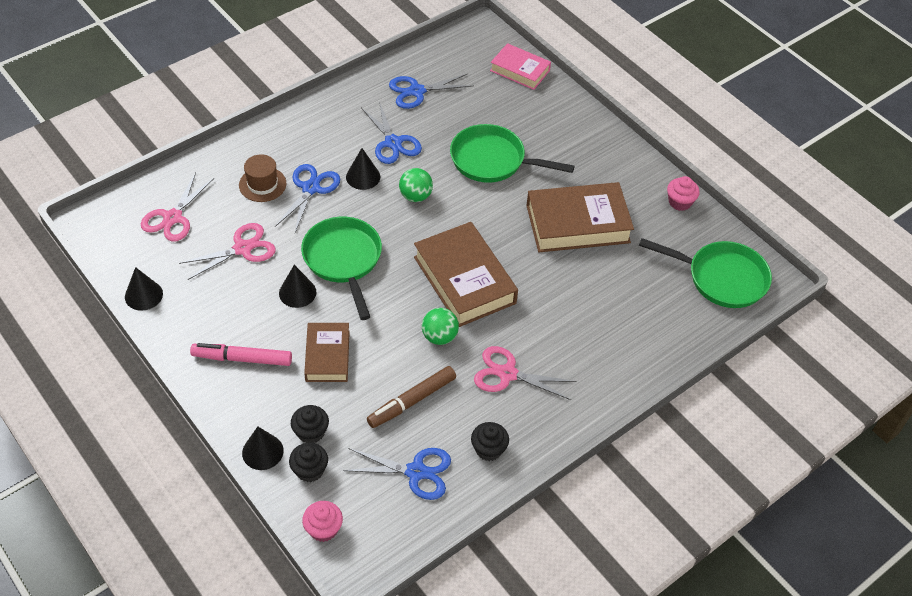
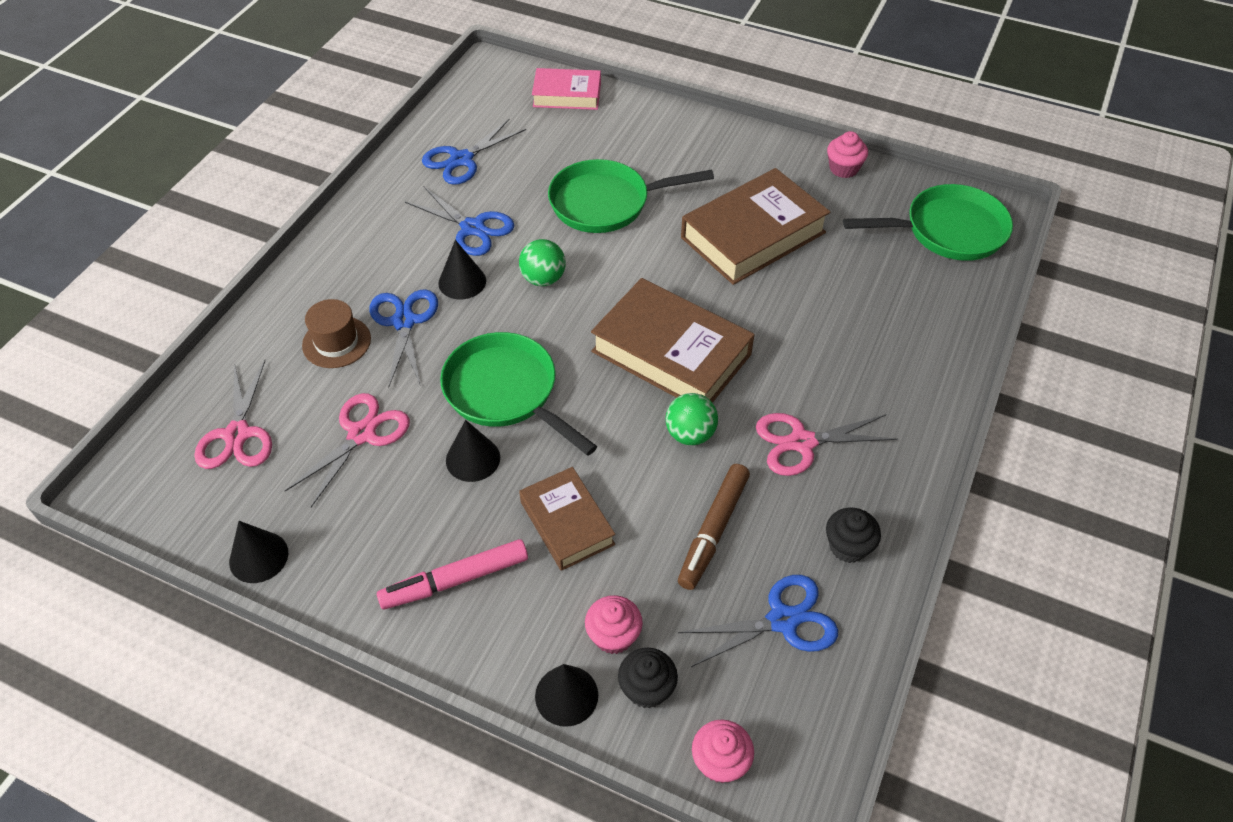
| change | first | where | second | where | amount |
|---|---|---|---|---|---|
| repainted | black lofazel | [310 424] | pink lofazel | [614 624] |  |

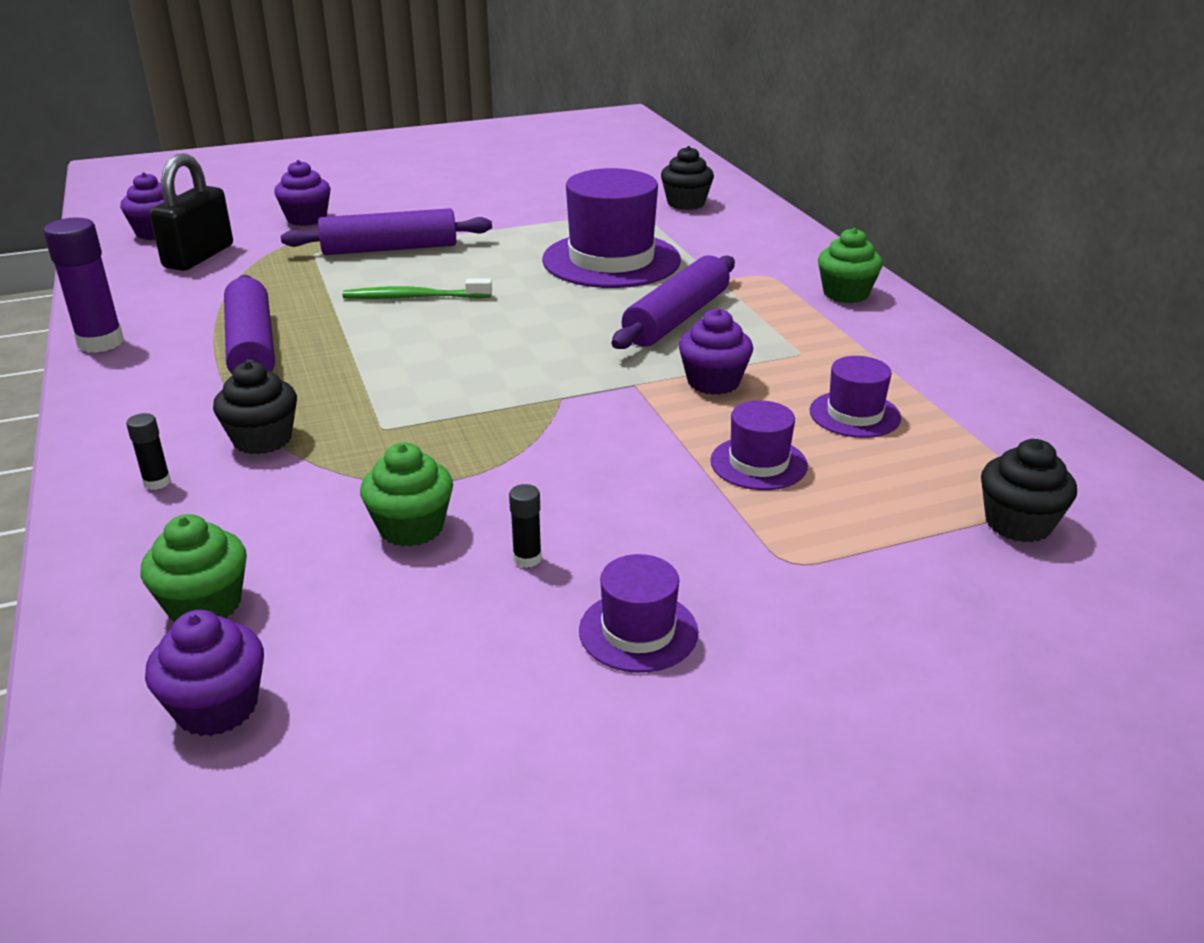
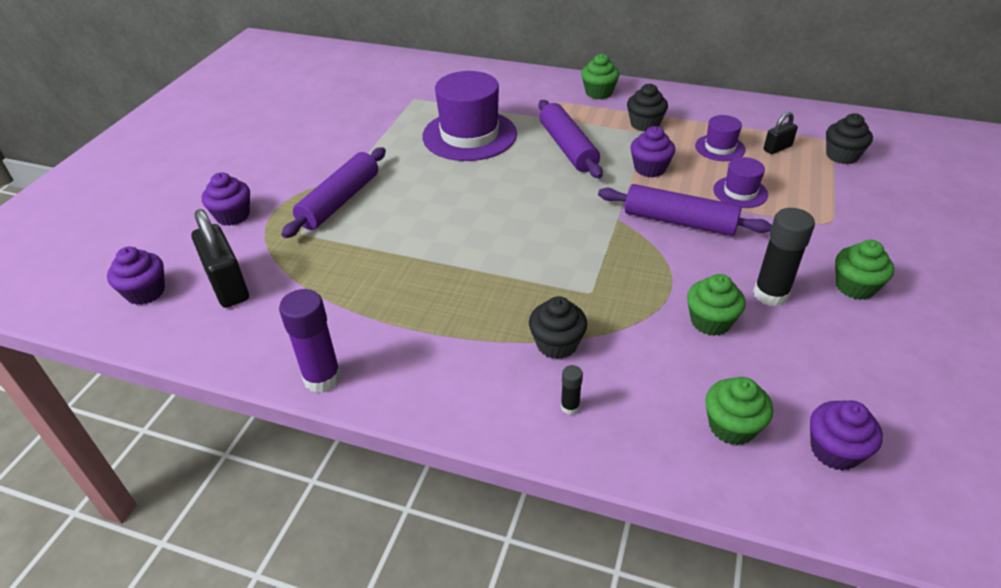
| change | first | where | second | where | amount |
|---|---|---|---|---|---|
| gone | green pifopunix | [417 288] |  |  |  |
| new |  |  | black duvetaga | [781 133] |  |
| shifted | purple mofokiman | [249 324] |  | [685 210] |  |
| shifted | black lofazel | [687 178] |  | [647 108] |  |
| swapped | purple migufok | [638 613] | green lofazel | [865 270] |  |
| scaled | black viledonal | [525 526] |  | [784 257] | x2.07 |

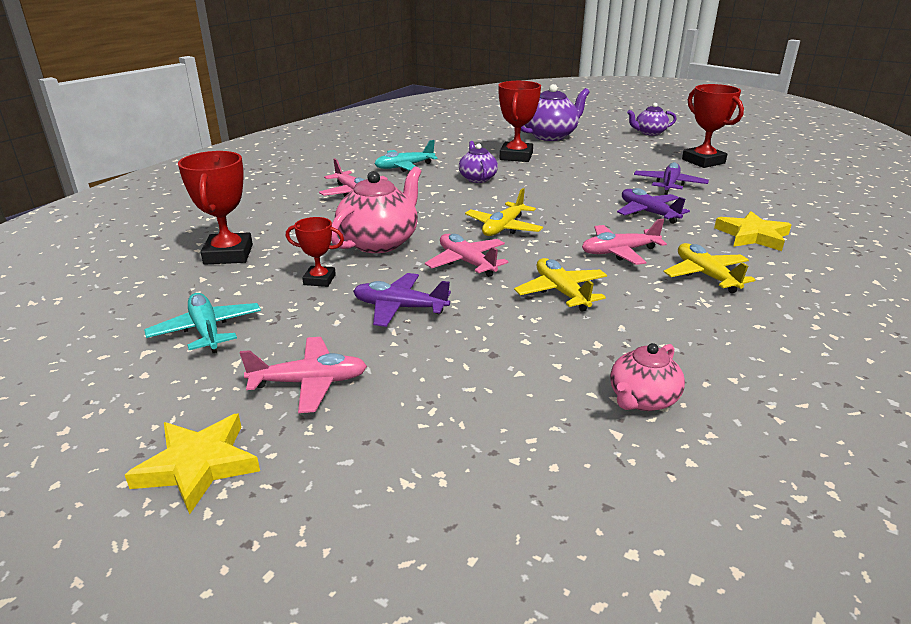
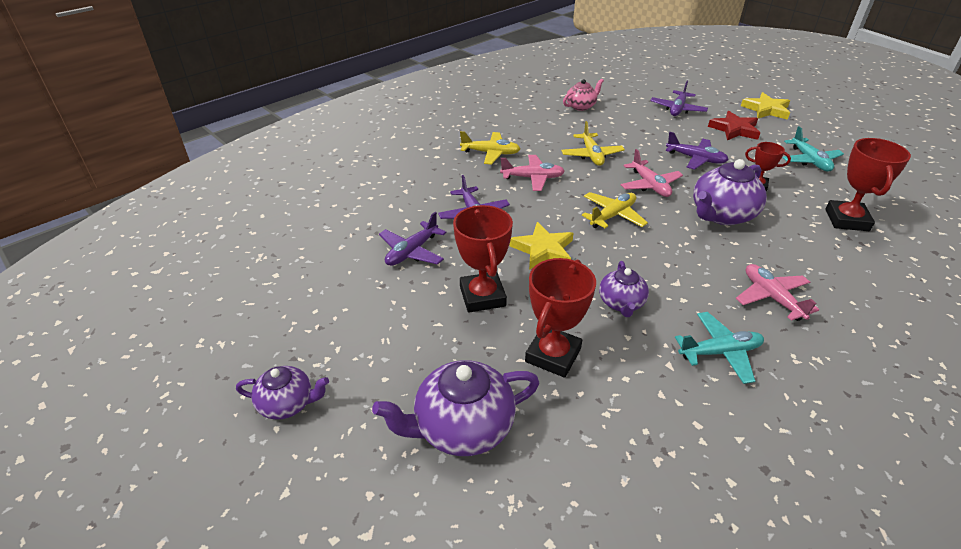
| change | first | where | second | where | amount |
|---|---|---|---|---|---|
| new |  |  | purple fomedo | [679 98] |  |
| shifted | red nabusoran | [713 126] |  | [483 259] |  |
| shifted | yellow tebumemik | [752 231] |  | [542 246] |  |
| swapped | pink fomedo | [303 375] | red tebumemik | [734 125] |  |
| repainted | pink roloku | [376 209] | purple roloku | [730 192] |  |
| rotated | yellow fomedo | [709 268] |  | [490 148] | 75 degrees counterclockwise |

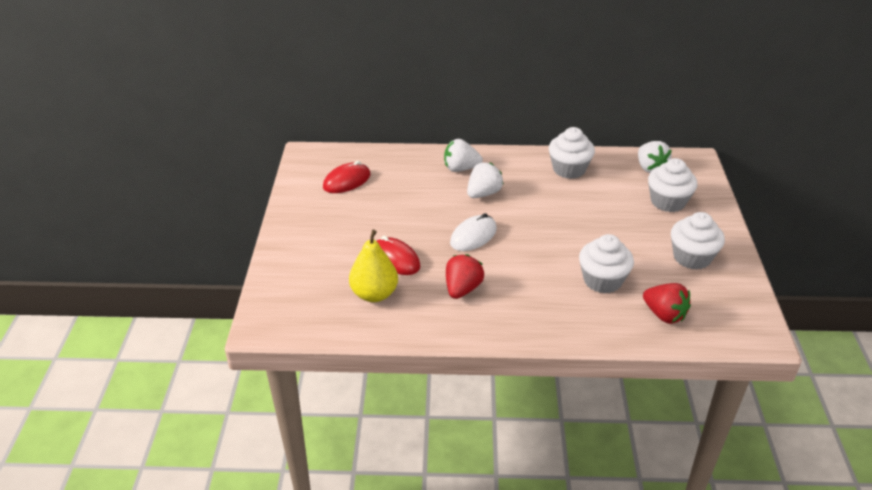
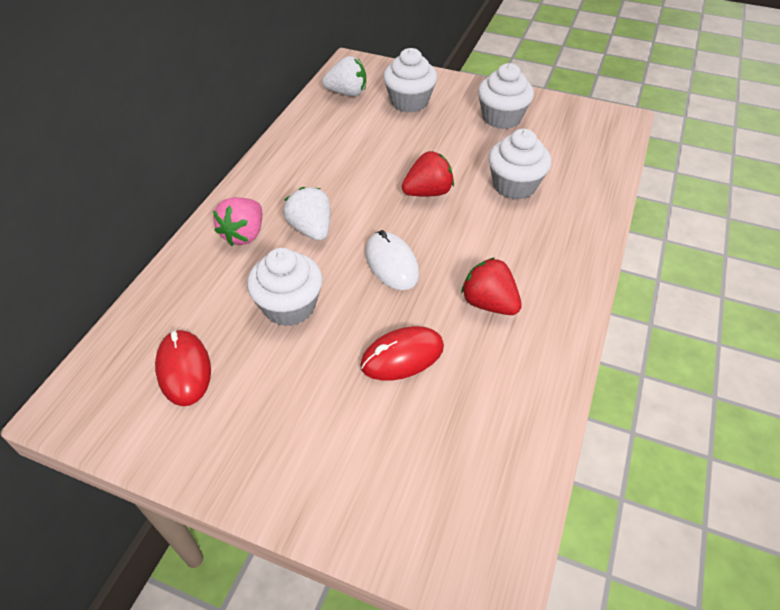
| change | first | where | second | where | amount |
|---|---|---|---|---|---|
| gone | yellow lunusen | [373 266] |  |  |  |
| shifted | white lofazel | [572 153] |  | [285 287] |  |
| shifted | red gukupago | [667 303] |  | [428 174] |  |
| repainted | white gukupago | [463 155] | pink gukupago | [237 221] |  |

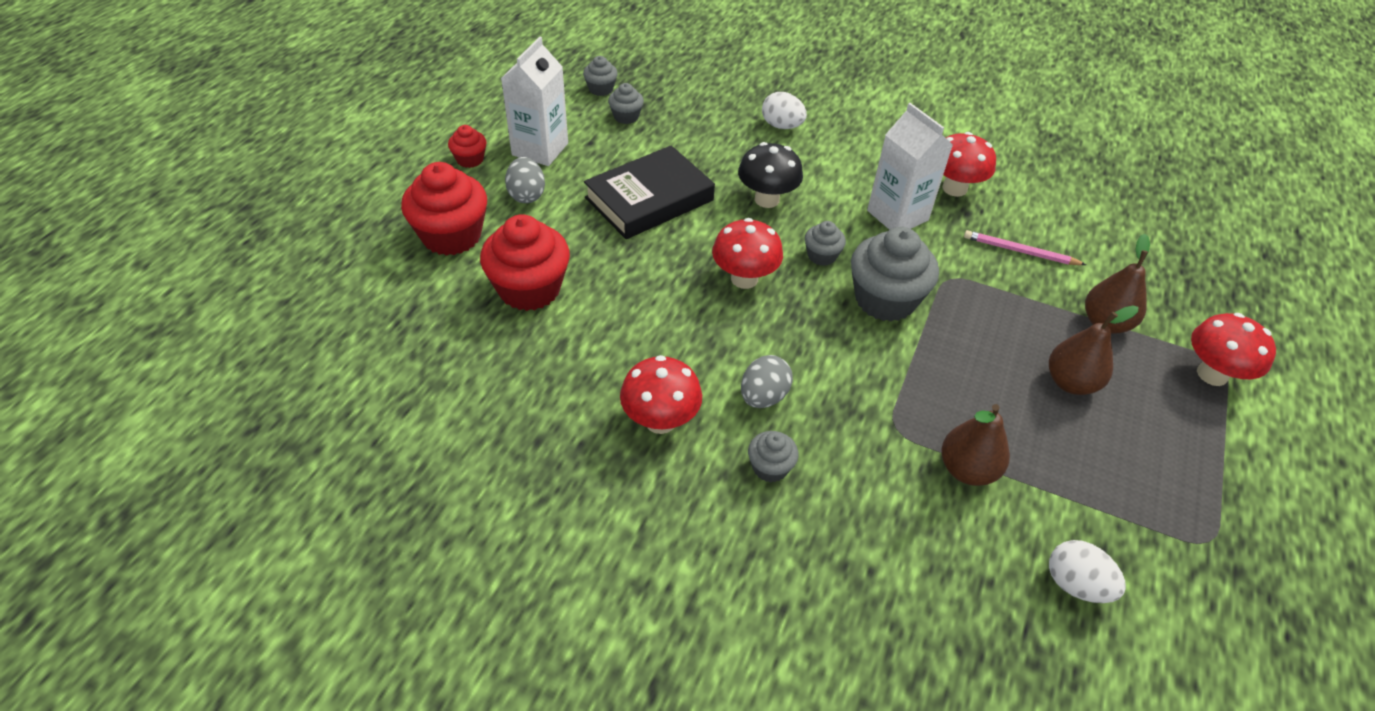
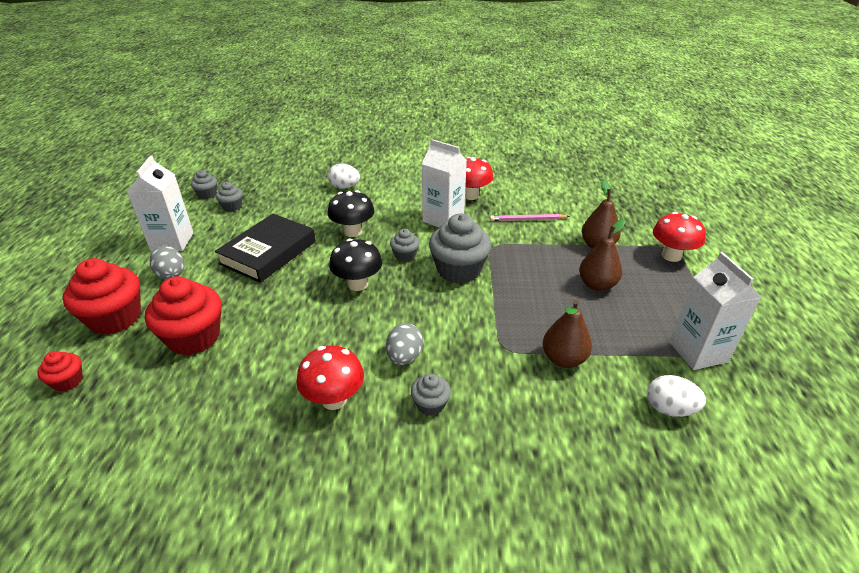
| change | first | where | second | where | amount |
|---|---|---|---|---|---|
| new |  |  | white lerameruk | [715 311] |  |
| shifted | red lofazel | [467 146] |  | [60 371] |  |
| repainted | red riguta | [747 253] | black riguta | [355 265] |  |

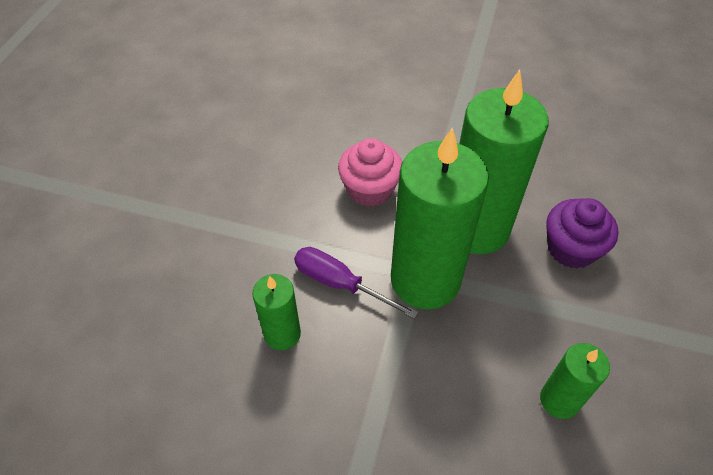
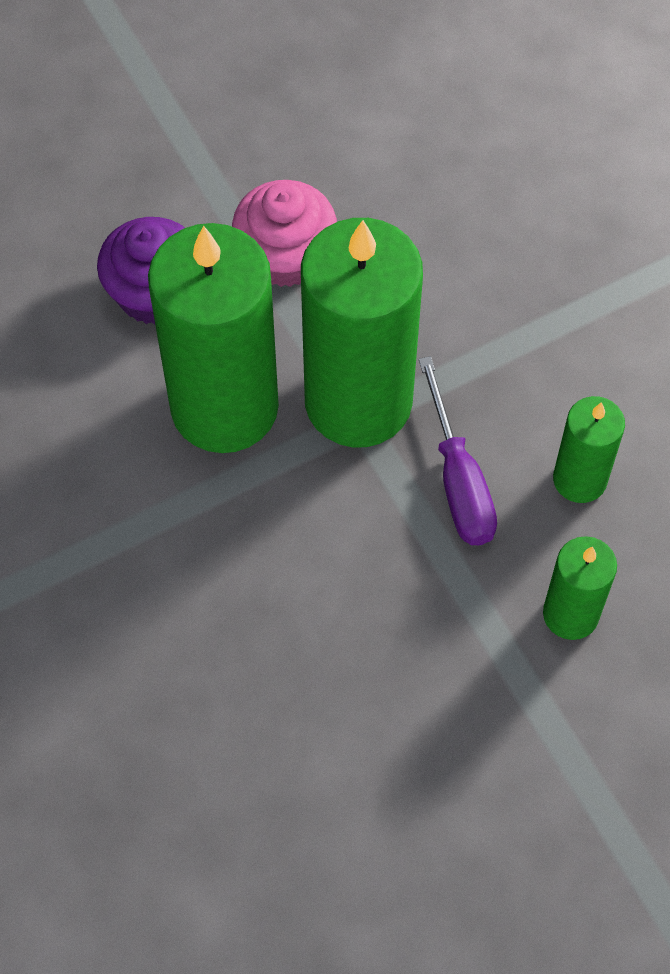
| change | first | where | second | where | amount |
|---|---|---|---|---|---|
| shifted | pink lofazel | [370 172] |  | [284 233] |  |
| shifted | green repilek | [575 381] |  | [580 588] |  |

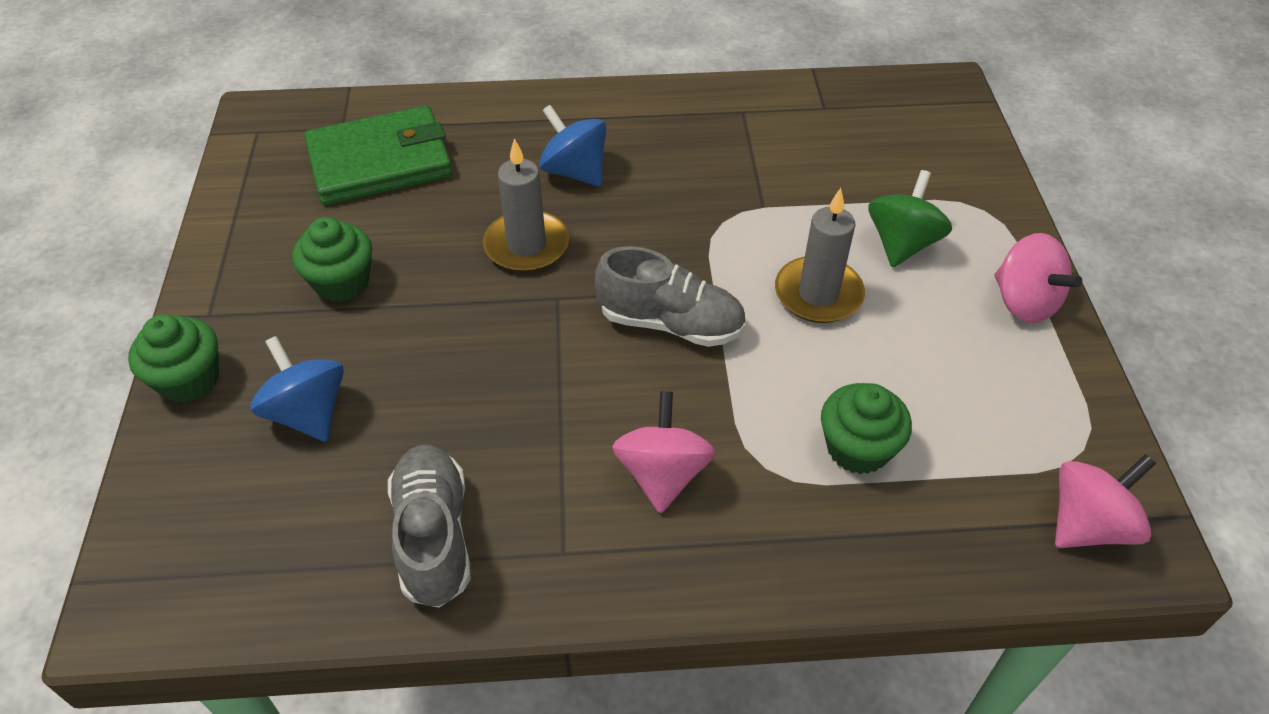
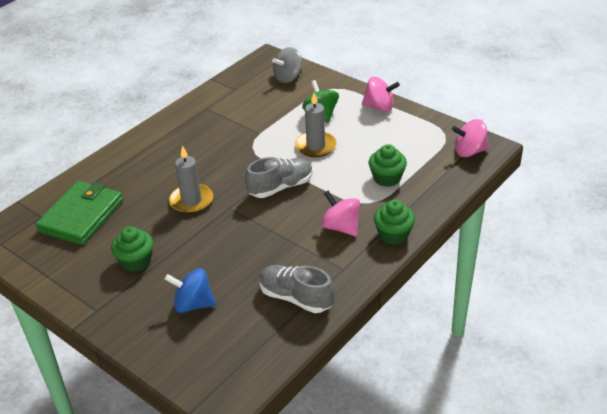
| change | first | where | second | where | amount |
|---|---|---|---|---|---|
| gone | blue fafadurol | [573 146] |  |  |  |
| new |  |  | grey fafadurol | [287 65] |  |
| shifted | green lofazel | [173 358] |  | [394 222] |  |
| rotated | pink fafadurol | [1105 501] |  | [470 138] | 105 degrees counterclockwise |

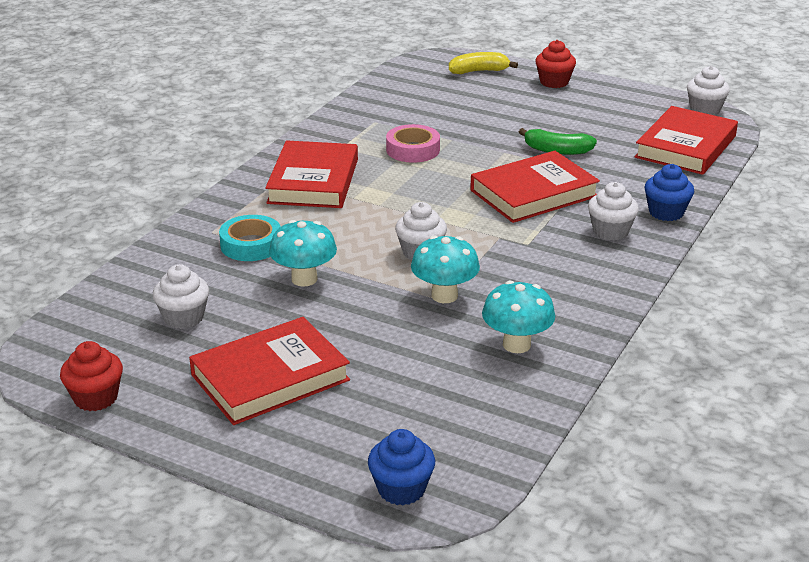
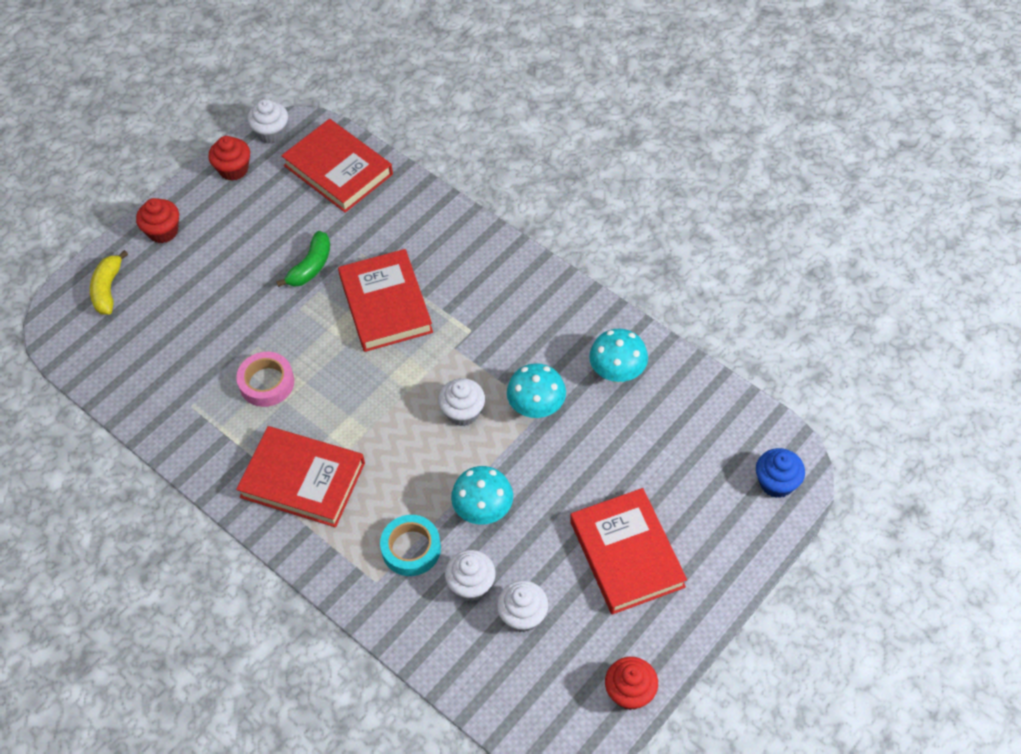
| change | first | where | second | where | amount |
|---|---|---|---|---|---|
| gone | blue lofazel | [669 192] |  |  |  |
| new |  |  | red lofazel | [229 158] |  |
| shifted | white lofazel | [613 211] |  | [470 575] |  |

